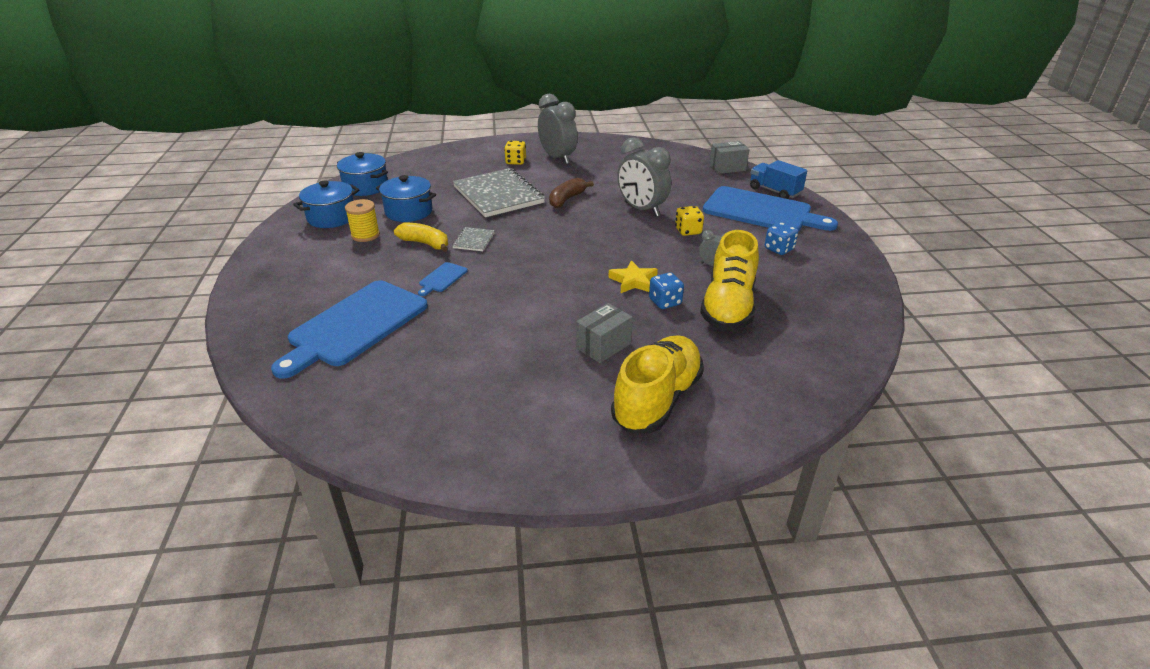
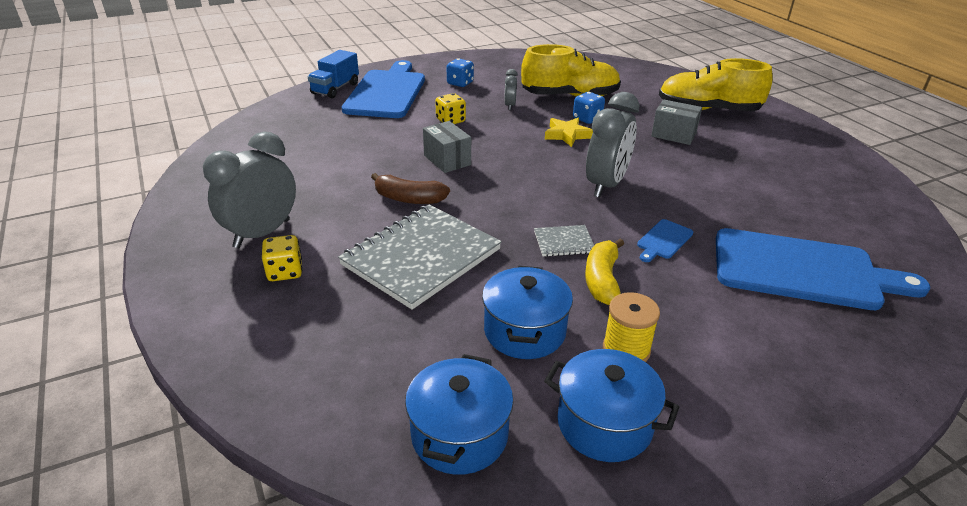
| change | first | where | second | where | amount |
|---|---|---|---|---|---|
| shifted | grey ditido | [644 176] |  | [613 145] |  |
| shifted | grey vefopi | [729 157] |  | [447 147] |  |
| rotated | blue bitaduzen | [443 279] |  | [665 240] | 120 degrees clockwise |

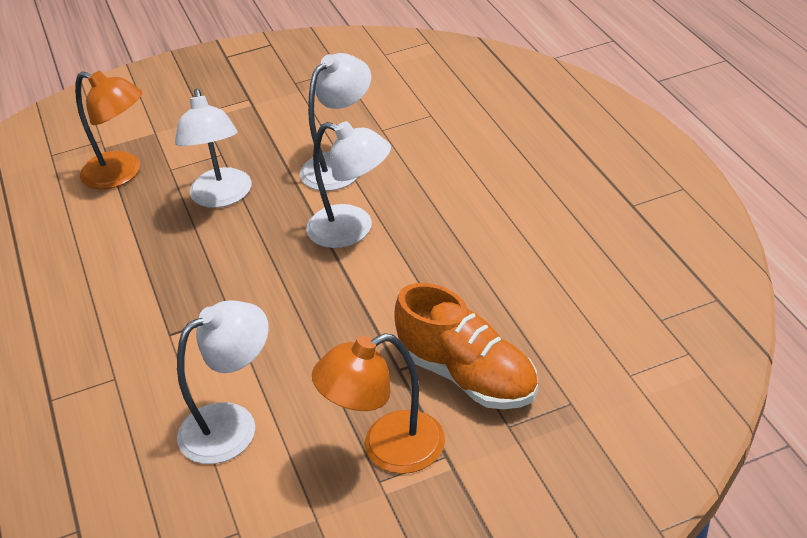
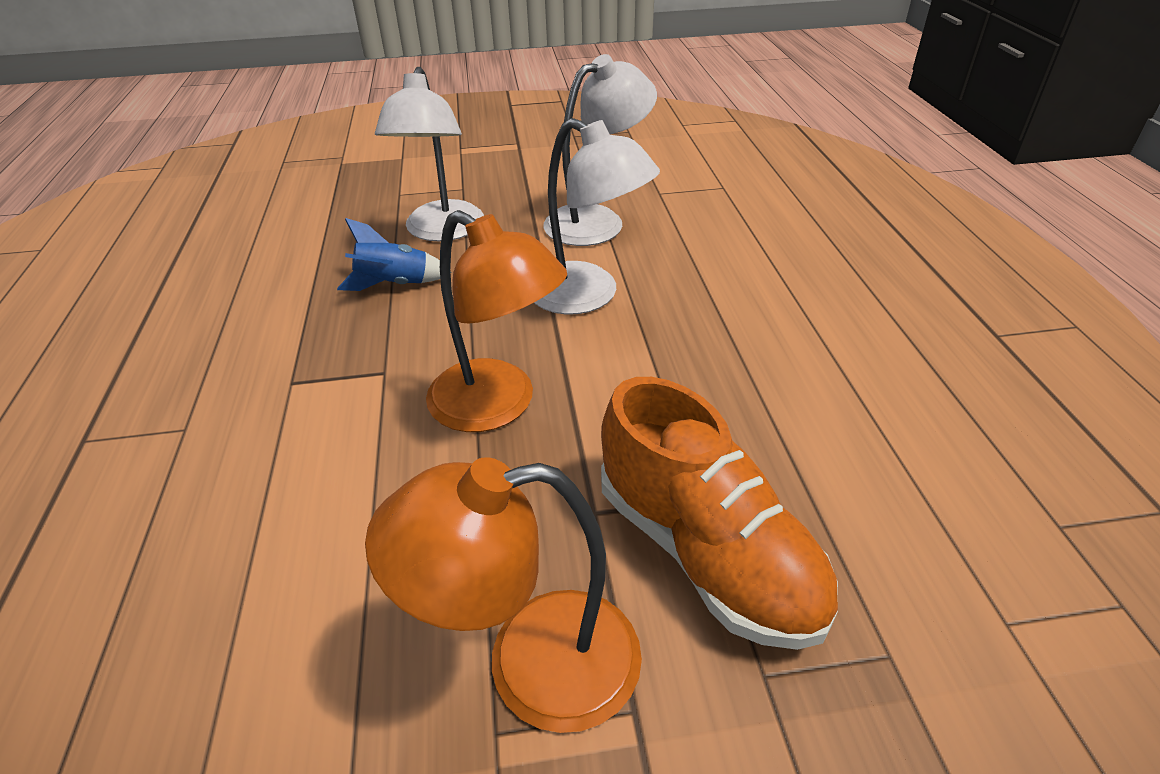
| change | first | where | second | where | amount |
|---|---|---|---|---|---|
| gone | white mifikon | [223 382] |  |  |  |
| new |  |  | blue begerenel | [394 254] |  |
| shifted | orange mifikon | [108 130] |  | [496 321] |  |

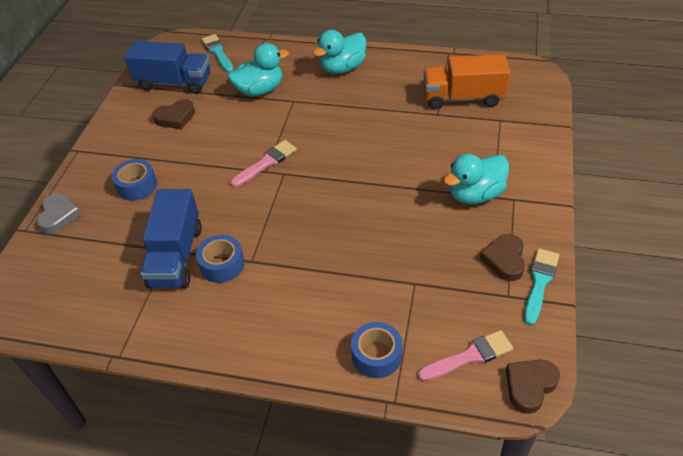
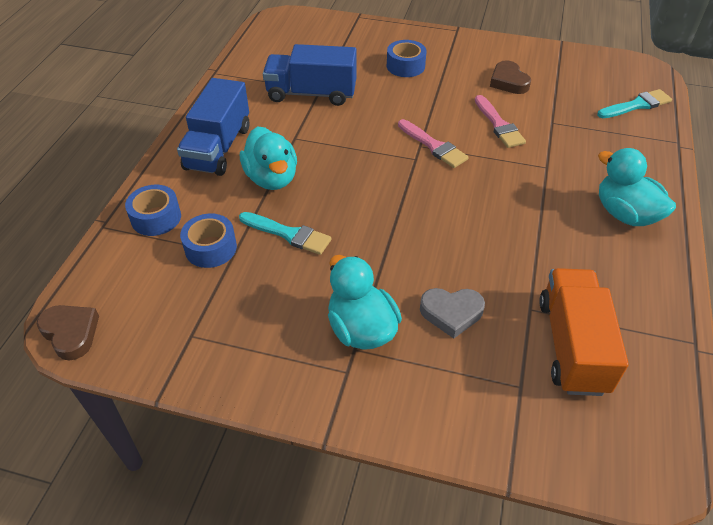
| change | first | where | second | where | amount |
|---|---|---|---|---|---|
| gone | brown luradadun | [502 257] |  |  |  |
| shifted | grey luradadun | [58 213] |  | [452 313] |  |
| shifted | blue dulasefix | [168 67] |  | [213 127] |  |
| shifted | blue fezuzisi | [220 259] |  | [208 241] |  |
| shifted | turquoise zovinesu | [258 69] |  | [268 158] |  |
| shifted | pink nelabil | [465 355] |  | [500 121] |  |
| shifted | turquoise nelabil | [541 286] |  | [285 233] |  |

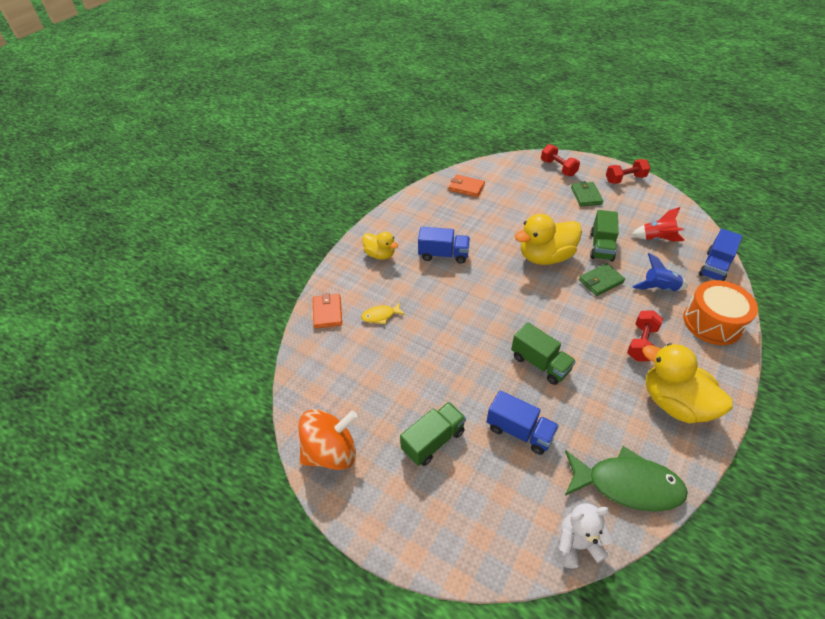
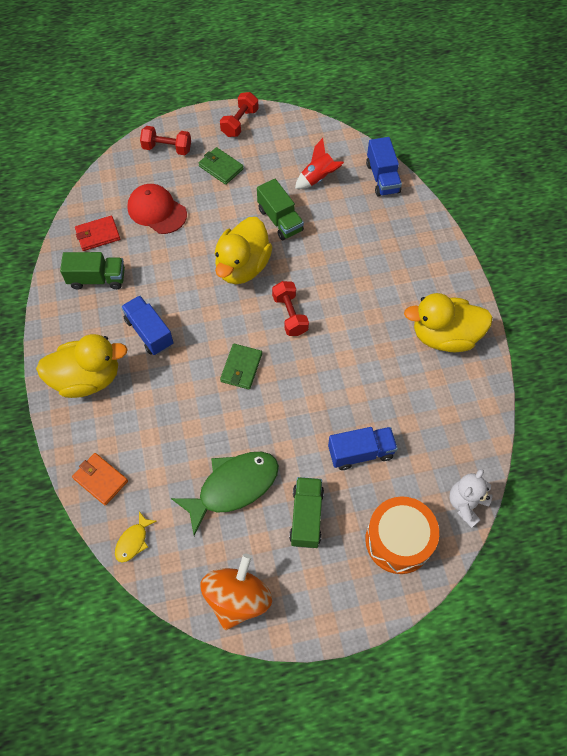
| change | first | where | second | where | amount |
|---|---|---|---|---|---|
| gone | blue begerenel | [660 272] |  |  |  |
| new |  |  | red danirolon | [157 209] |  |
| shifted | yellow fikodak | [383 313] |  | [136 536] |  |
| shifted | green dulasefix | [543 354] |  | [92 271] |  |
| shifted | green fikodak | [626 478] |  | [225 494] |  |
| shifted | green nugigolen | [602 279] |  | [241 366] |  |
| shifted | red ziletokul | [645 335] |  | [290 308] |  |
| shifted | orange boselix | [720 312] |  | [402 535] |  |
| repainted | orange nugigolen | [467 186] | red nugigolen | [97 233] |  |
| rotated | blue dulasefix | [444 245] |  | [147 325] | 90 degrees counterclockwise |
| scaled | yellow zovinesu | [380 246] |  | [82 366] | x1.73 |

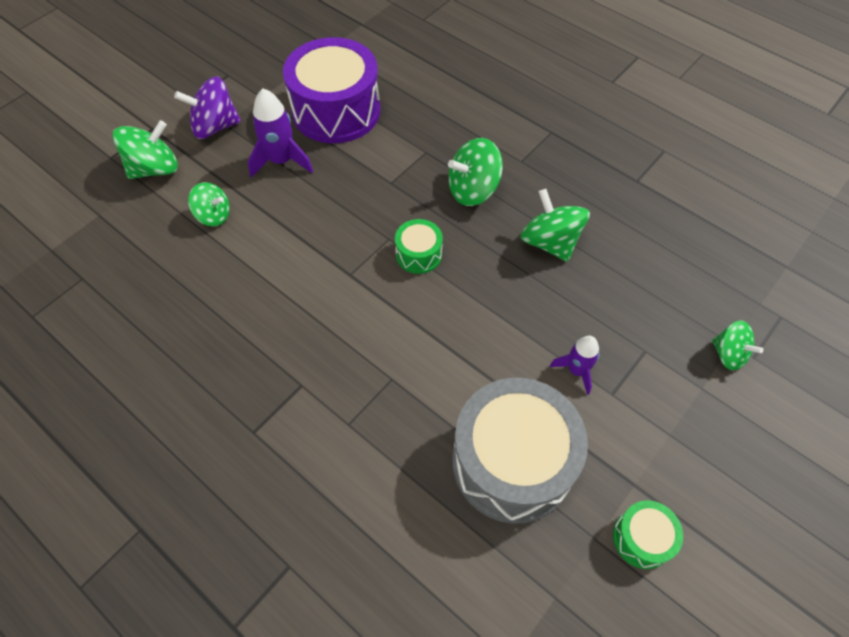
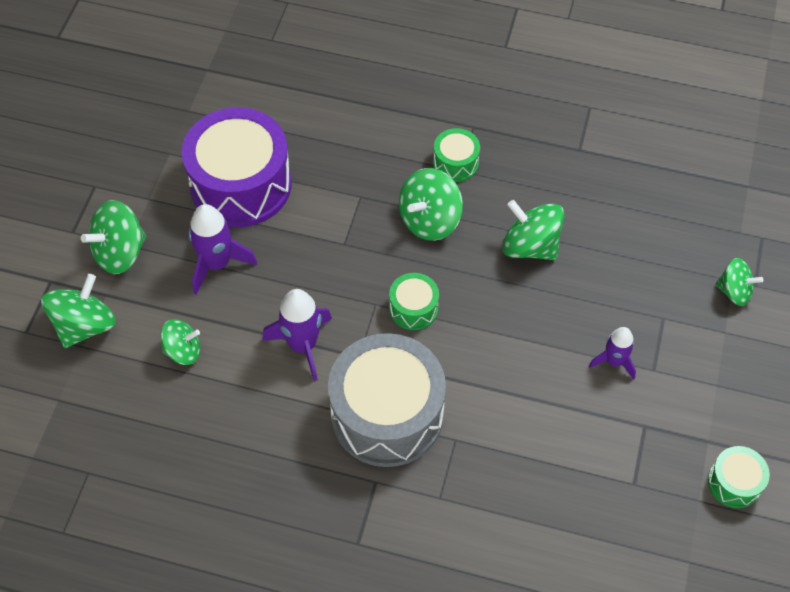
| change | first | where | second | where | amount |
|---|---|---|---|---|---|
| new |  |  | purple begerenel | [297 335] |  |
| new |  |  | green boselix | [456 155] |  |
| shifted | grey boselix | [520 451] |  | [387 400] |  |
| repainted | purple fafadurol | [207 108] | green fafadurol | [114 237] |  |

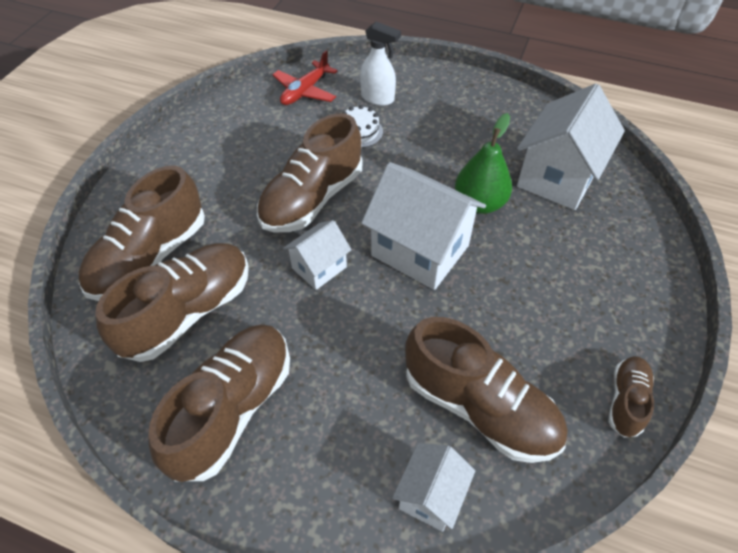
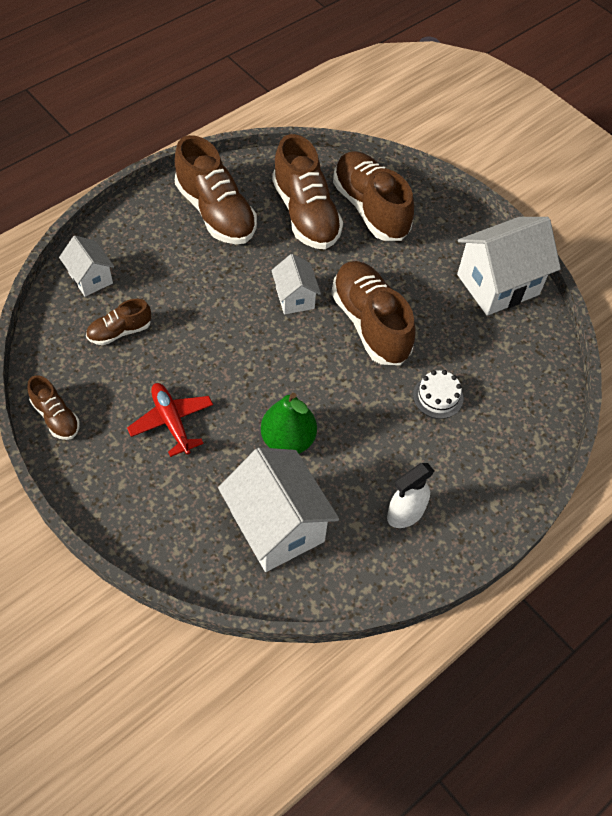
| change | first | where | second | where | amount |
|---|---|---|---|---|---|
| shifted | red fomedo | [305 77] |  | [170 420] |  |
| shifted | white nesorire | [380 64] |  | [410 495] |  |
| shifted | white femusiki | [423 226] |  | [509 266] |  |
| scaled | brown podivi | [486 390] |  | [118 322] | x0.52 |

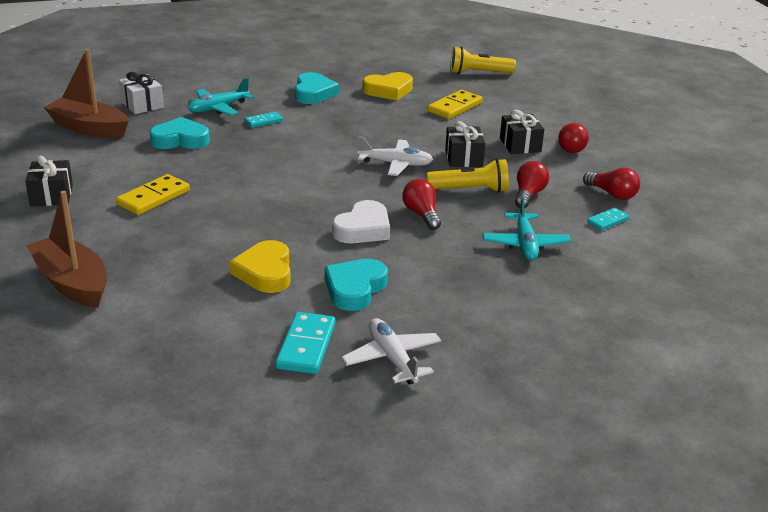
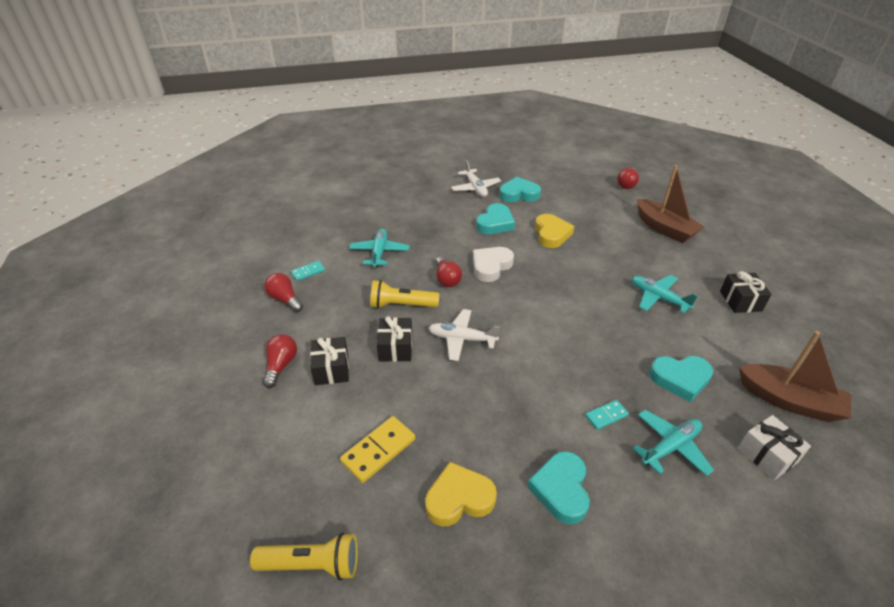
| change | first | where | second | where | amount |
|---|---|---|---|---|---|
| shifted | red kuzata | [532 184] |  | [628 178] |  |
| swapped | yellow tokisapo | [153 194] | turquoise fomedo | [665 294] |  |
| swapped | turquoise tokisapo | [305 343] | turquoise luradadun | [520 189] |  |

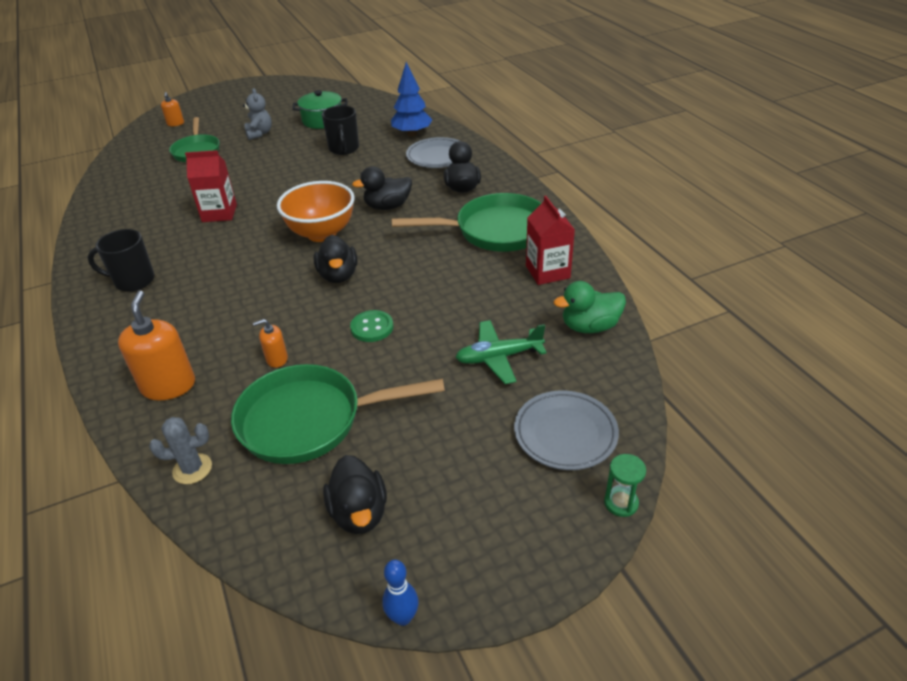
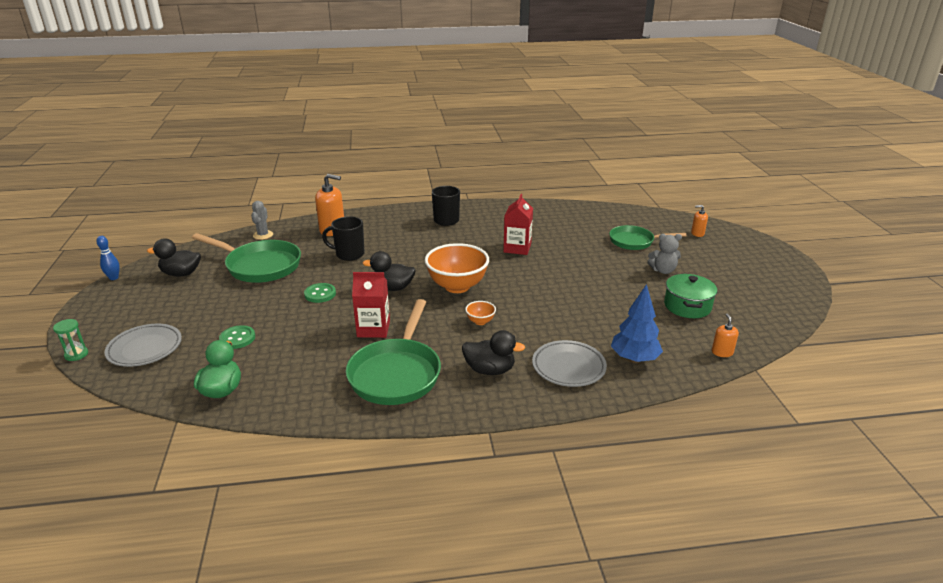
| change | first | where | second | where | amount |
|---|---|---|---|---|---|
| shifted | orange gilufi | [270 343] |  | [725 335] |  |
| shifted | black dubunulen | [340 130] |  | [343 238] |  |
| shifted | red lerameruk | [550 240] |  | [371 305] |  |
| swapped | black zovinesu | [382 188] | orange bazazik | [480 313] |  |
| swapped | green fomedo | [501 352] | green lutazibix | [237 337] |  |
| rotated | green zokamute | [338 414] |  | [246 258] | 105 degrees clockwise |

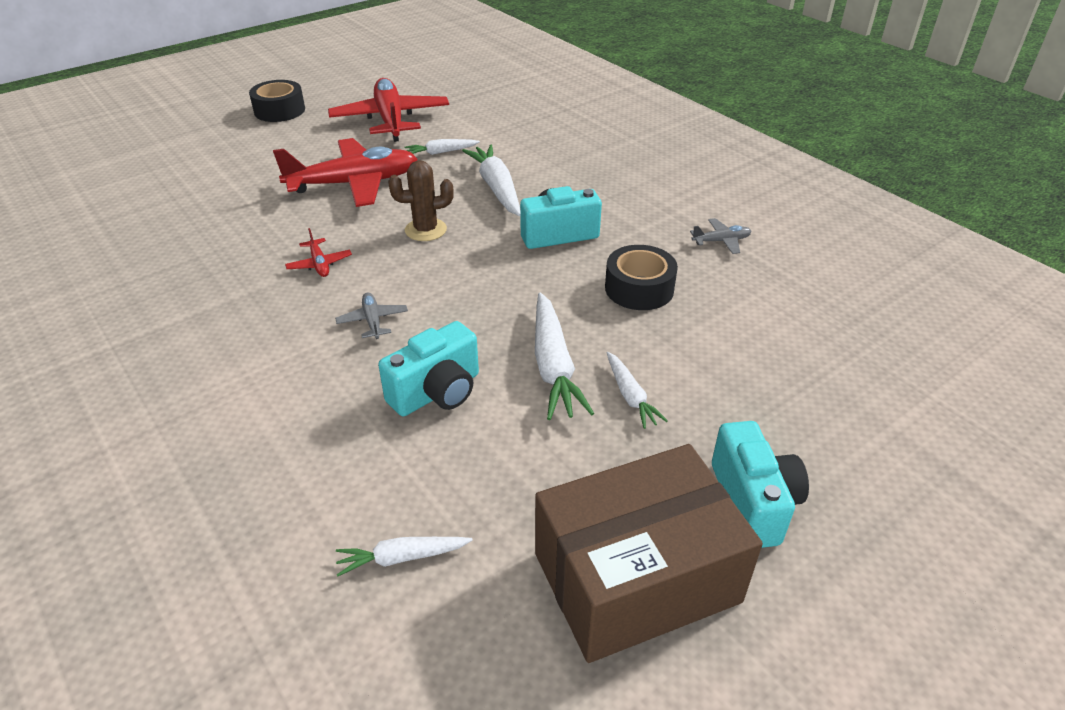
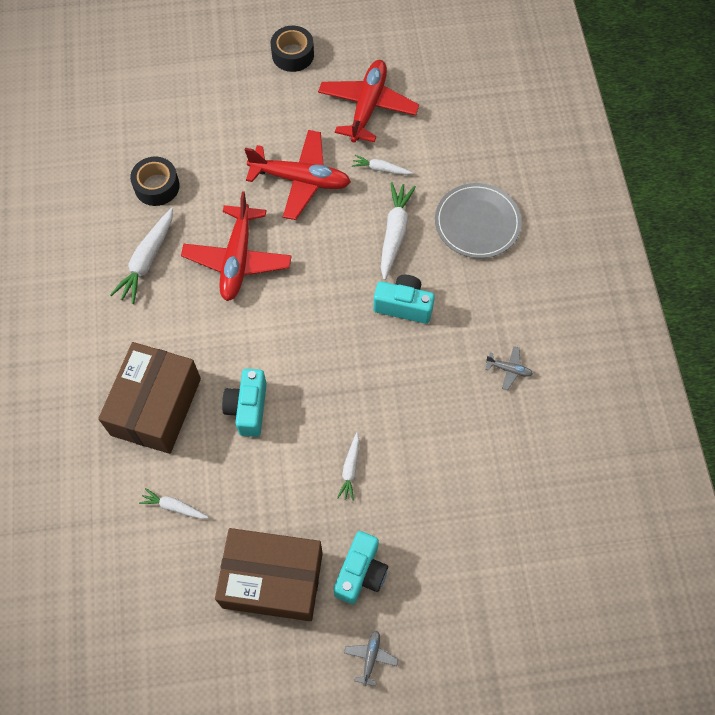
| change | first | where | second | where | amount |
|---|---|---|---|---|---|
| gone | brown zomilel | [421 200] |  |  |  |
| new |  |  | brown vefopi | [149 398] |  |
| new |  |  | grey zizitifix | [478 220] |  |
| shifted | grey fomedo | [371 315] |  | [371 658] |  |
| shifted | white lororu | [564 356] |  | [141 255] |  |
| shifted | black fezuzisi | [641 277] |  | [155 181] |  |
| rotated | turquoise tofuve | [428 368] |  | [244 403] | 105 degrees clockwise |
| scaled | red fomedo | [318 252] |  | [236 246] | x2.38 |

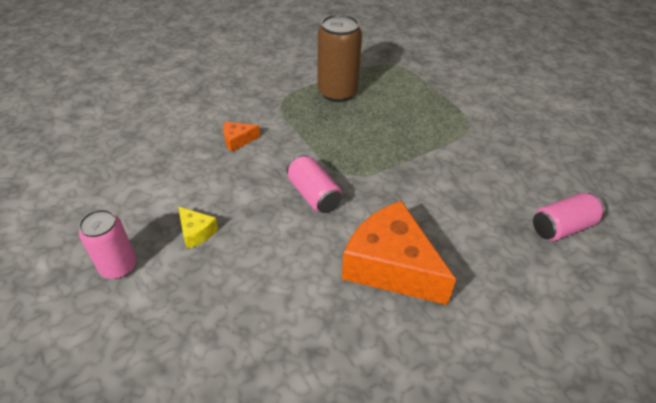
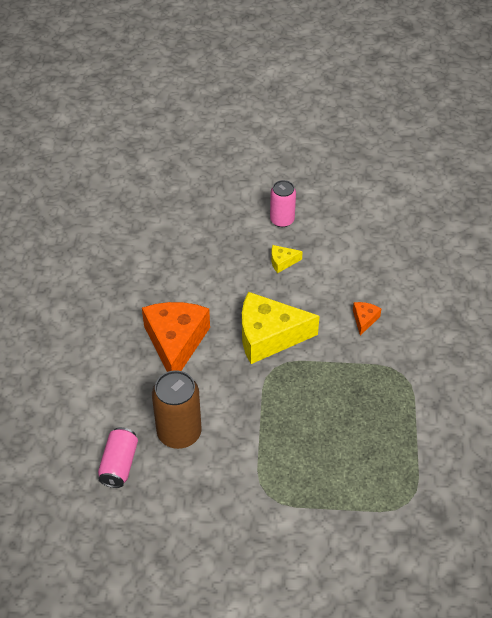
| change | first | where | second | where | amount |
|---|---|---|---|---|---|
| shifted | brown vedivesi | [340 58] |  | [177 409] |  |
| swapped | pink vedivesi | [314 184] | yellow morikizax | [281 328] |  |
| rotated | orange morikizax | [399 252] |  | [176 337] | 75 degrees counterclockwise |

